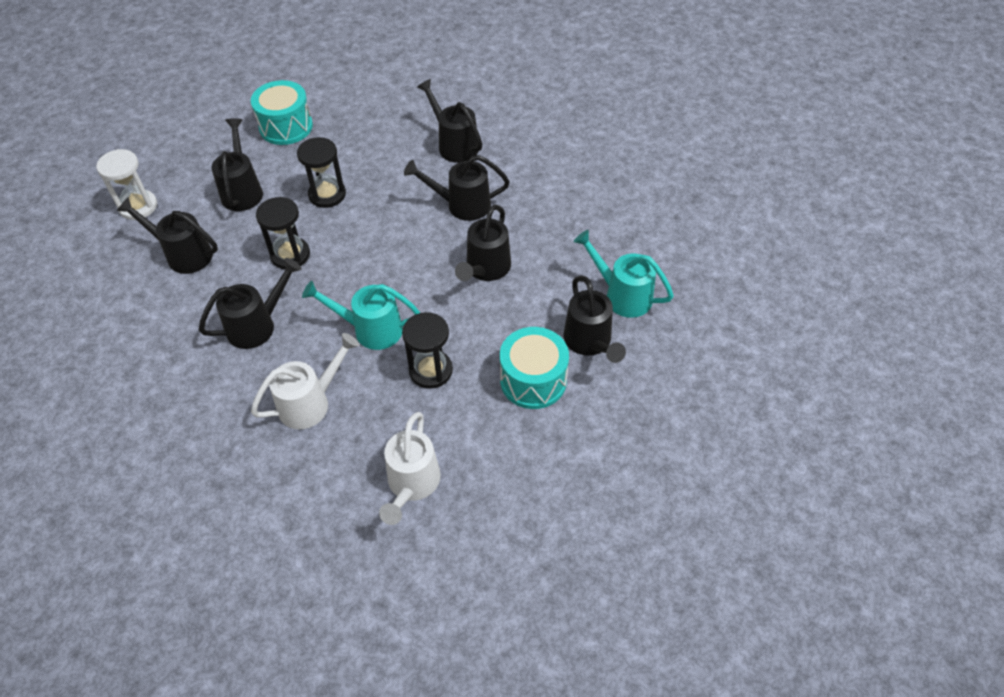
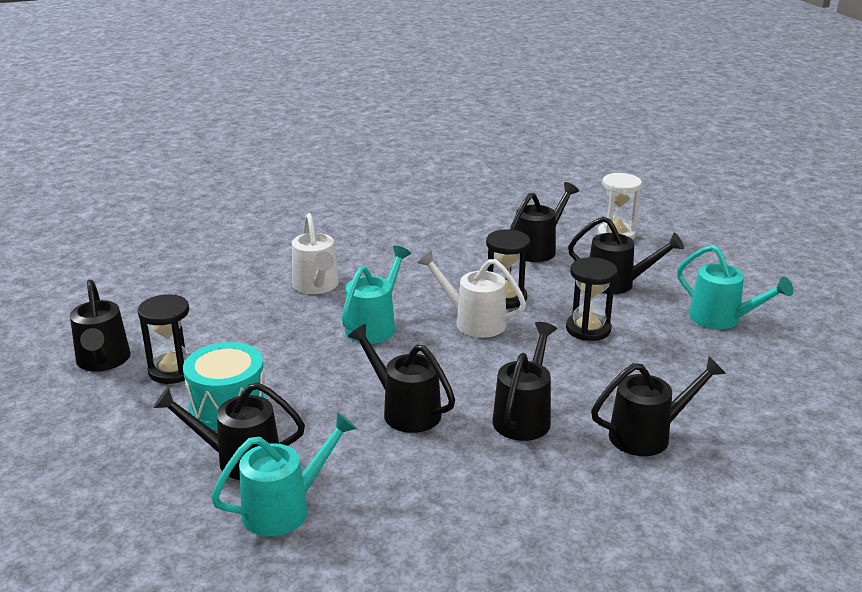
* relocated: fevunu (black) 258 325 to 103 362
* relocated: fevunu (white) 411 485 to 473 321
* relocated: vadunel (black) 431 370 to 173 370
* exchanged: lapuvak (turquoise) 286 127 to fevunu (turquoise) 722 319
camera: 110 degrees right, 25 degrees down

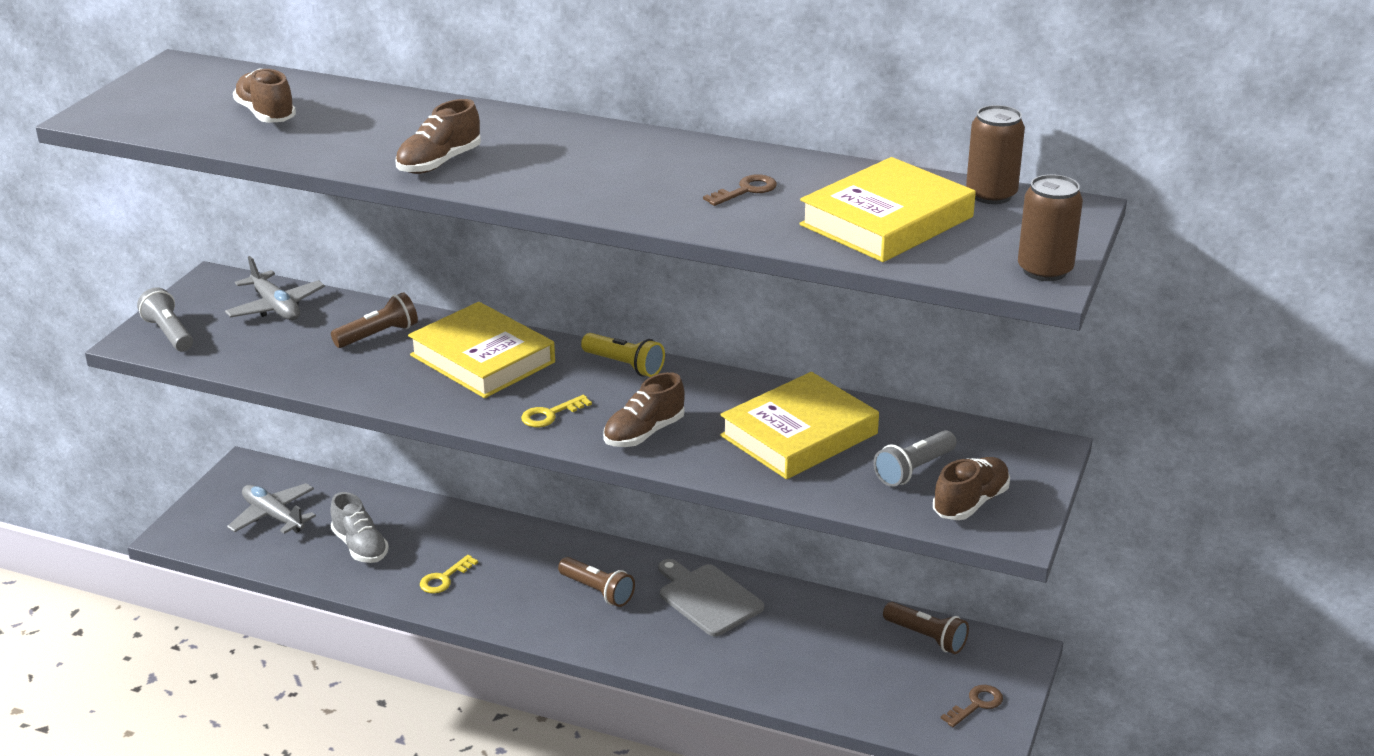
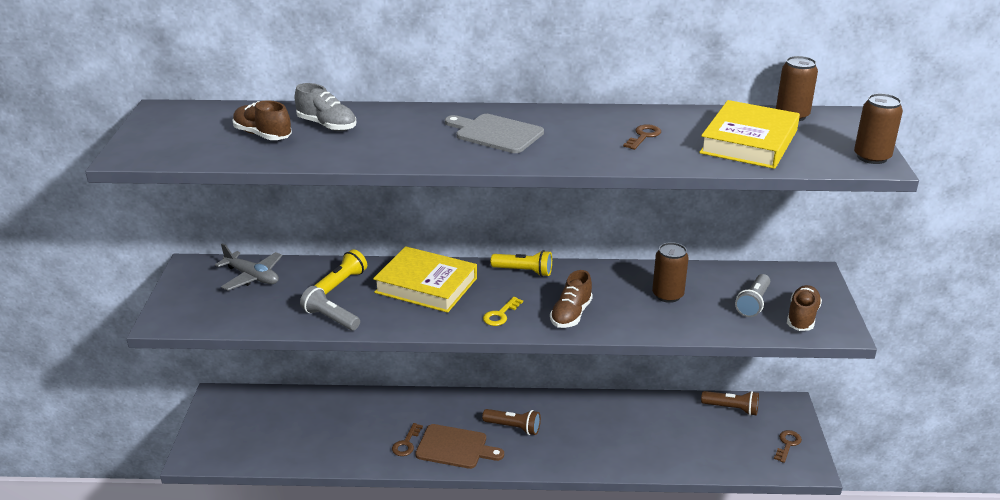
* missing: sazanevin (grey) 273 516
* missing: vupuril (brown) 439 163
* appeared: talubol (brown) 455 447
* relocated: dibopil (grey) 169 333 to 330 318
* relocated: vupuril (grey) 360 547 to 327 125
* relocated: talubol (grey) 707 598 to 496 133
* exchanged: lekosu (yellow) 799 435 to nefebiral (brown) 667 295
* colour: dibopil (brown) 378 335 to dibopil (yellow) 341 283
* colour: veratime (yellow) 444 578 to veratime (brown) 406 443
camera: 20 degrees left, 0 degrees up

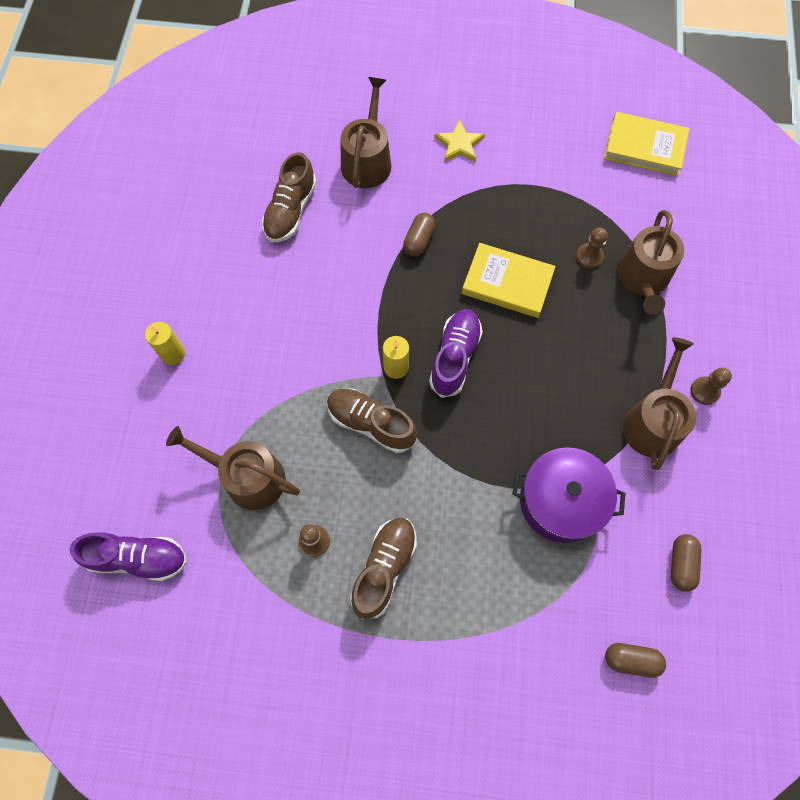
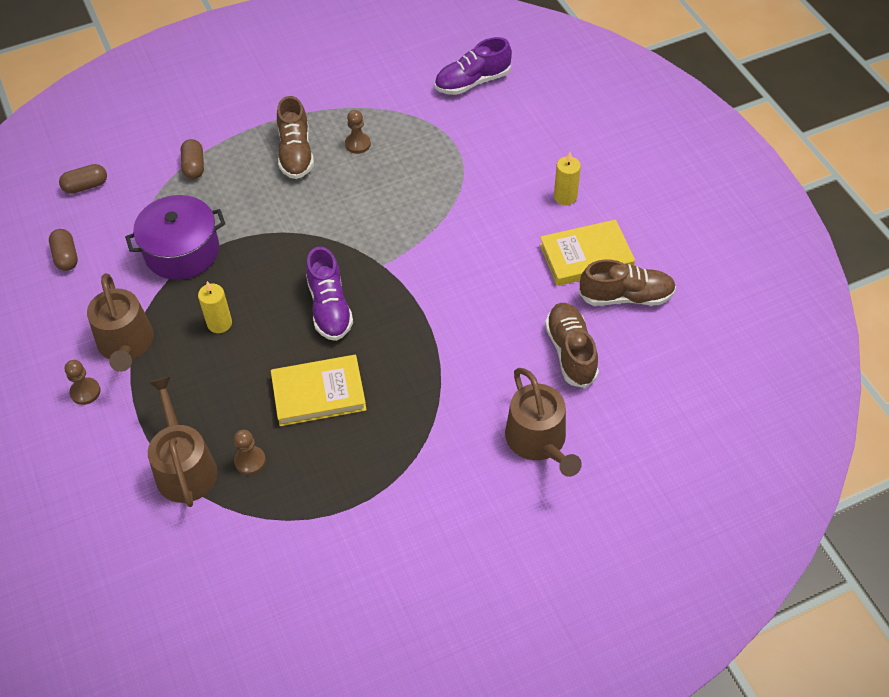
* missing: fevunu (brown) 247 477
* missing: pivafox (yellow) 459 144
* relocated: vupuril (brown) 371 424 to 626 296
* relocated: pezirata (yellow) 396 367 to 219 323
* relocated: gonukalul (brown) 419 240 to 194 166
* relocated: lekosu (yellow) 644 147 to 586 256
camera: 150 degrees right, 15 degrees down

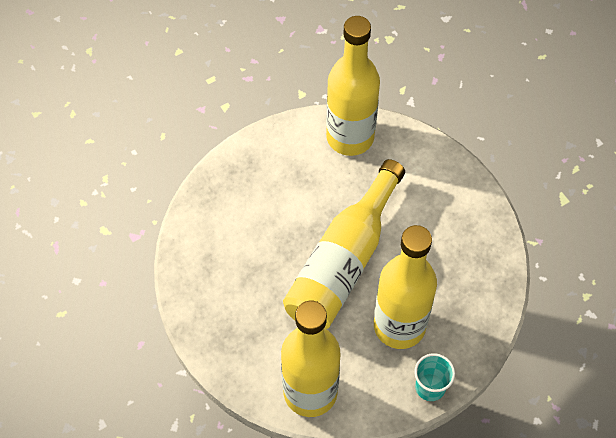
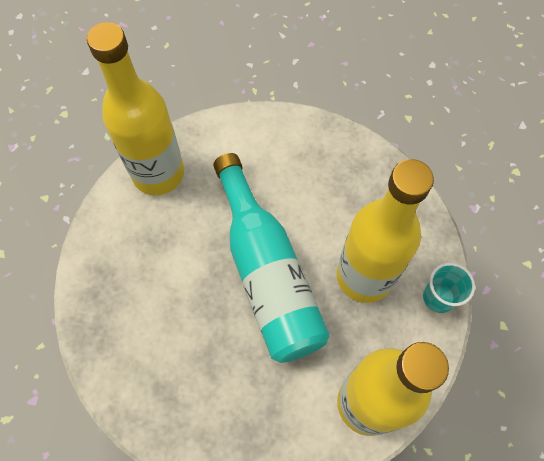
* colour: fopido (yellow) 343 262 to fopido (turquoise) 267 273
camera: 50 degrees left, 5 degrees up

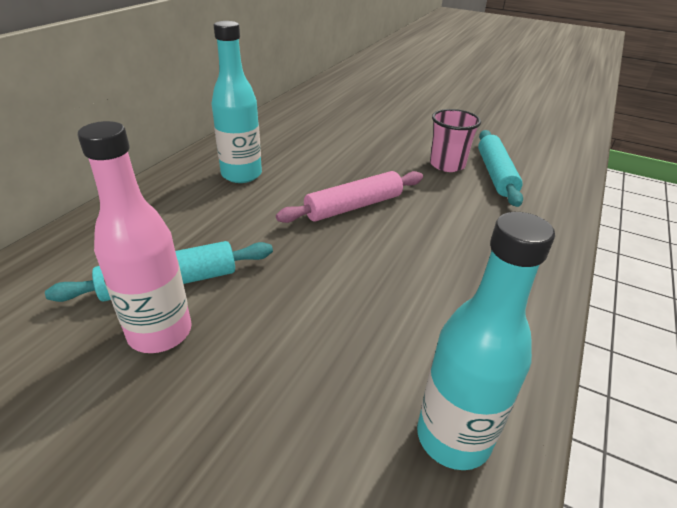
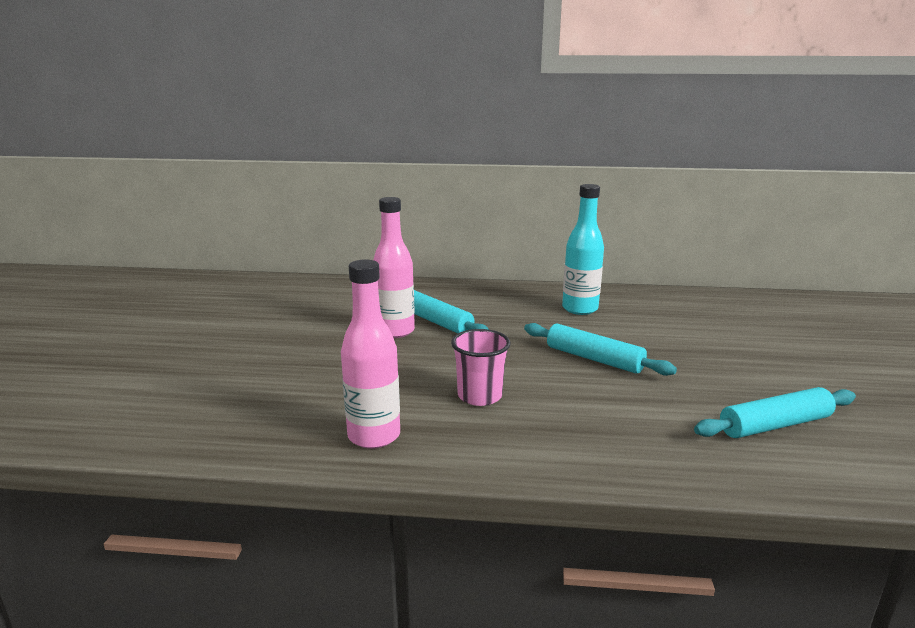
* relocated: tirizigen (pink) 447 165 to 479 396
* colour: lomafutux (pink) 353 206 to lomafutux (turquoise) 594 359
* colour: fopido (turquoise) 453 437 to fopido (pink) 374 436
camera: 70 degrees right, 15 degrees down

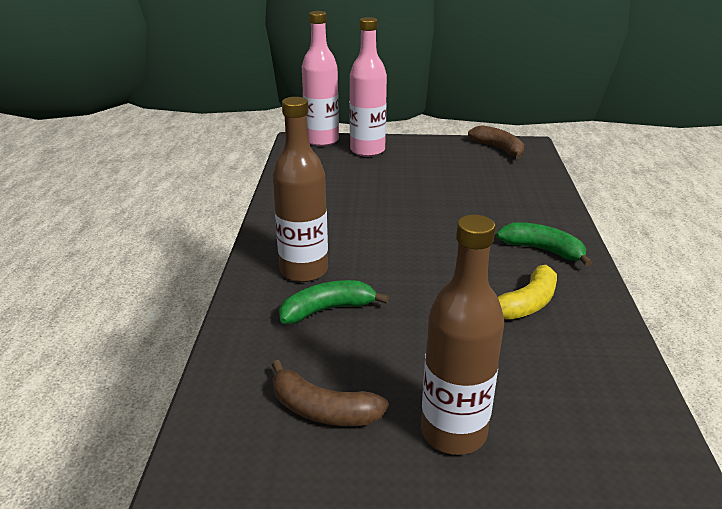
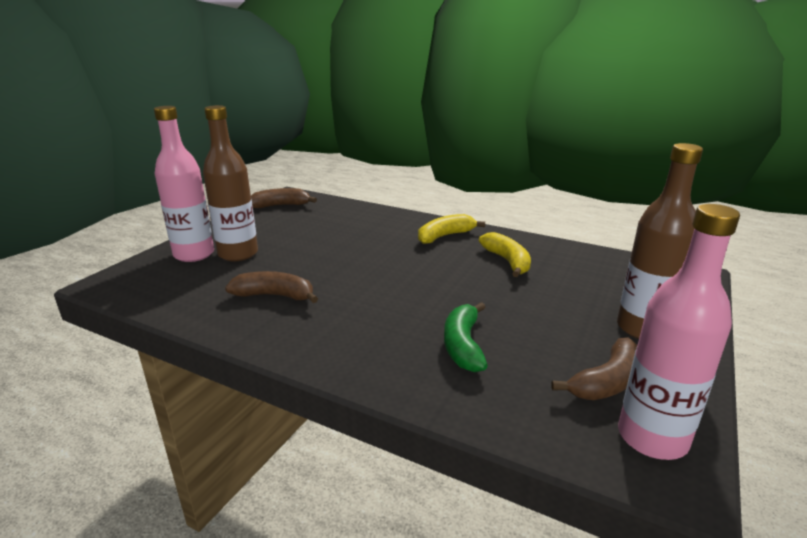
* appeared: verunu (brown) 275 296
* relocated: fopido (brown) 304 270 to 238 254
* relocated: fopido (pink) 322 140 to 652 438
* colour: verunu (green) 542 250 to verunu (yellow) 445 236
camera: 65 degrees left, 5 degrees down

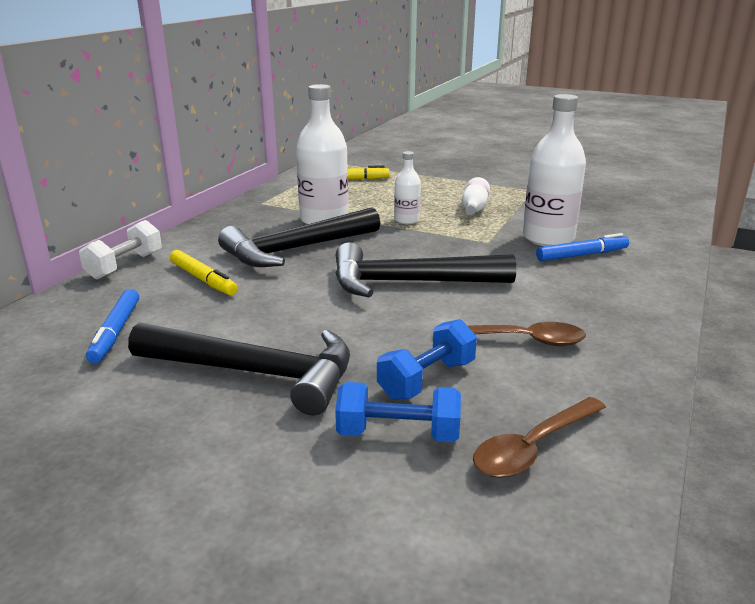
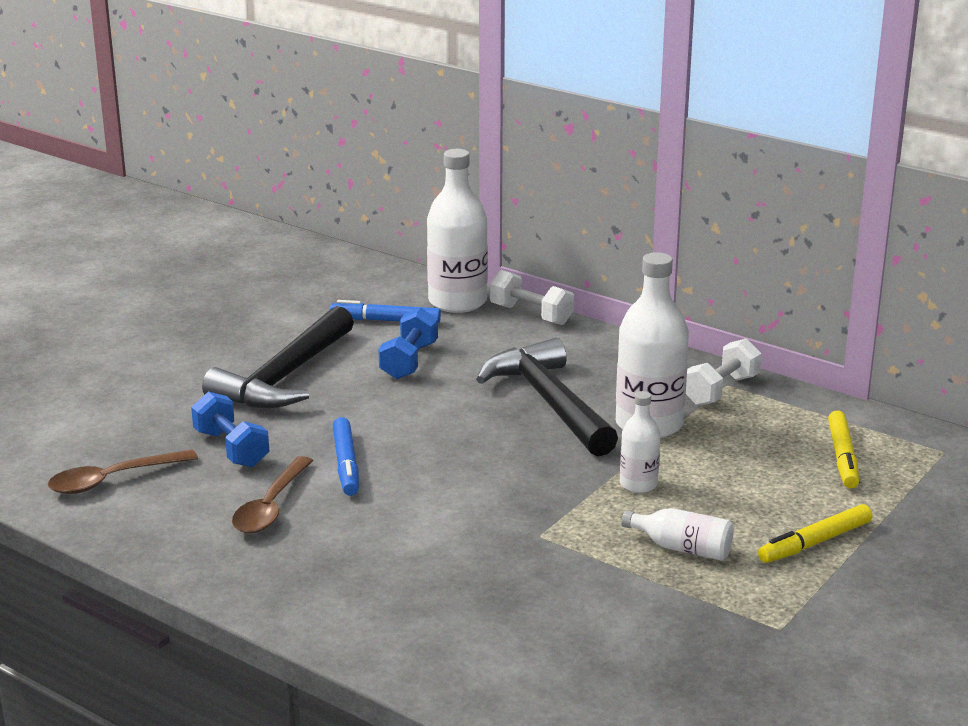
* missing: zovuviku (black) 410 283
* appeared: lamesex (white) 721 390
* relocated: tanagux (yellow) 203 279 to 814 542
* relocated: lamesex (blue) 398 434 to 409 361
* relocated: fopido (white) 548 238 to 457 302
* relocated: tanagux (blue) 582 255 to 346 464
* spun: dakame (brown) 533 447 = 113 480 90 degrees counterclockwise
camera: 100 degrees right, 0 degrees up

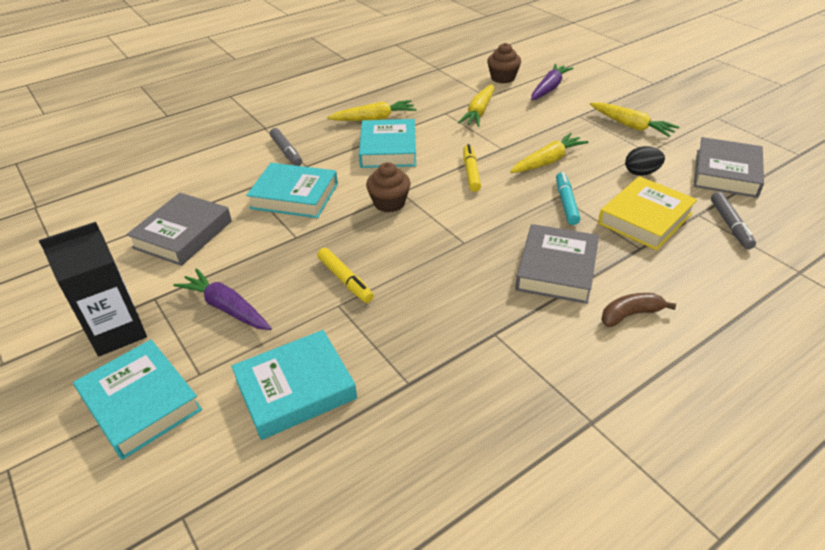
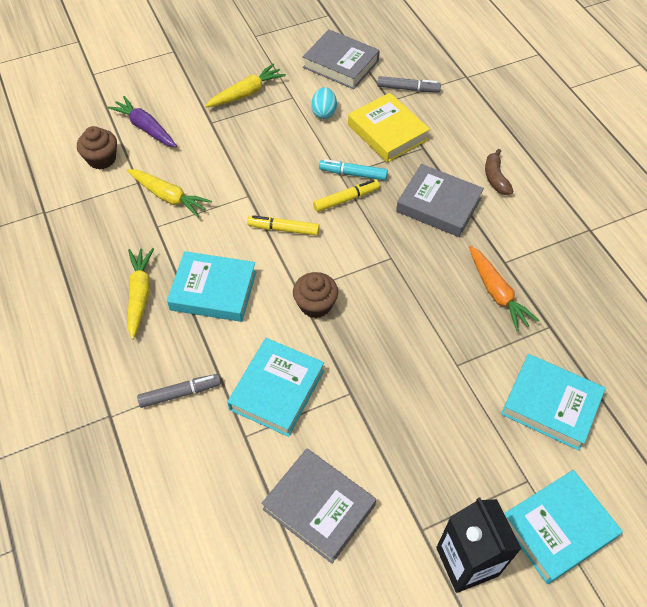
* missing: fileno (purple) 226 308
* missing: fileno (yellow) 547 161
* appeared: fileno (orange) 497 293
* relocated: tanagux (yellow) 345 280 to 346 199
* colour: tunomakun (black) 641 173 to tunomakun (turquoise) 324 112
* spun: lekosu (turquoise) 295 389 = 550 404 45 degrees counterclockwise
camera: 80 degrees left, 15 degrees up

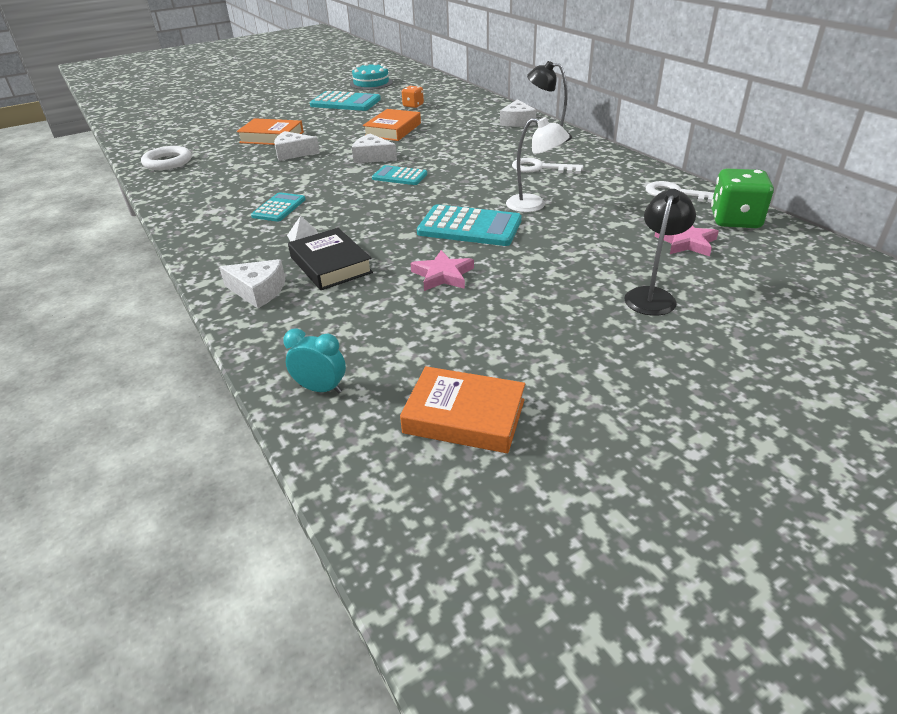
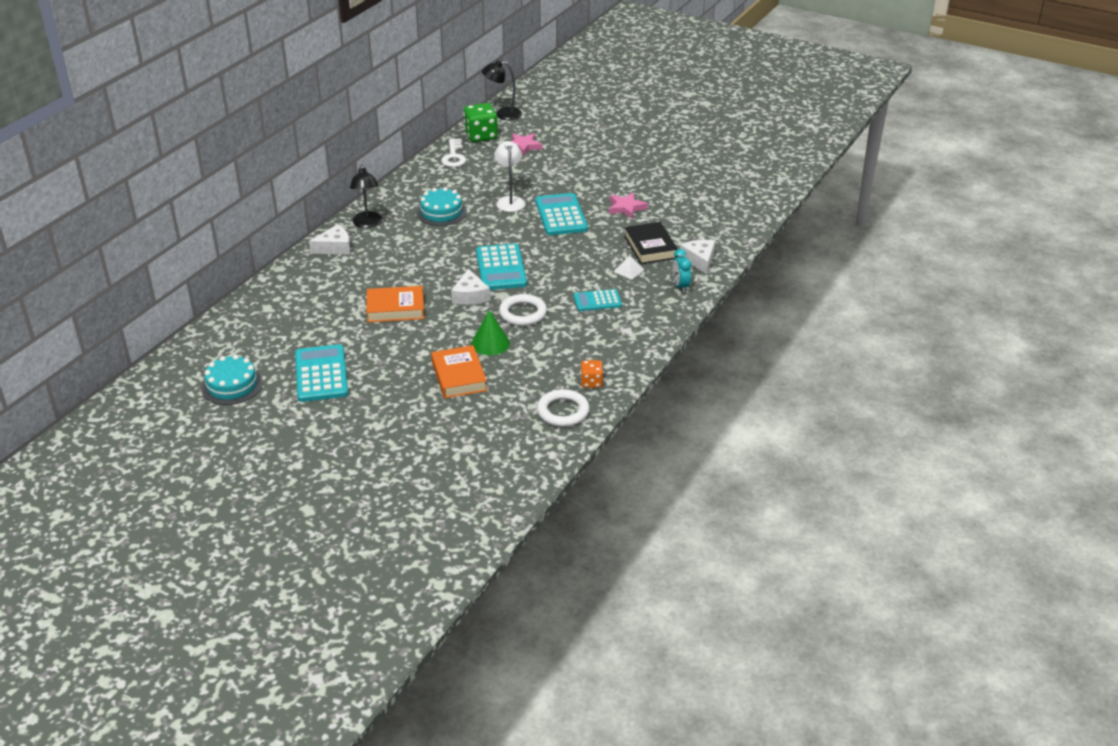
* missing: lekosu (orange) 464 416
* appeared: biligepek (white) 523 313
* relocated: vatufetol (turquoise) 321 389 to 680 286
* relocated: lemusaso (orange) 413 105 to 591 382
* relocated: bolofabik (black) 652 296 to 503 114
* exchanged: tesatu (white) 293 153 to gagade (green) 490 343
* exchanged: veratime (white) 540 168 to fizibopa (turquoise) 441 212
* spun: lekosu (black) 331 265 = 650 247 45 degrees counterclockwise
* size: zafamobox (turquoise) 399 176 = 501 268 x1.65
camera: 120 degrees left, 0 degrees up

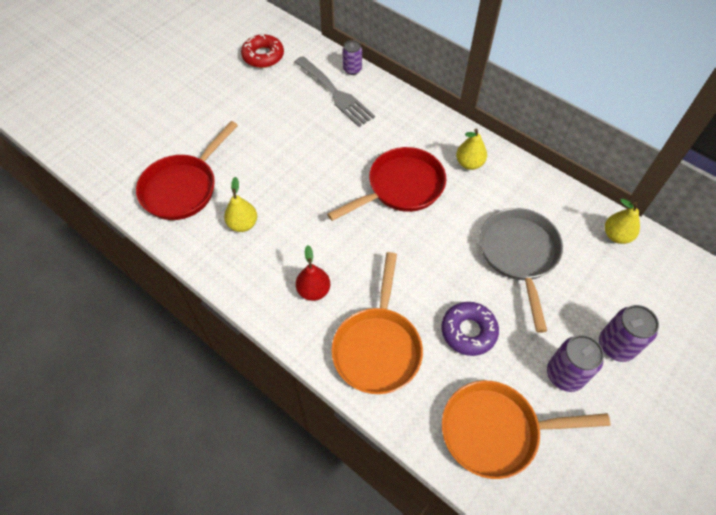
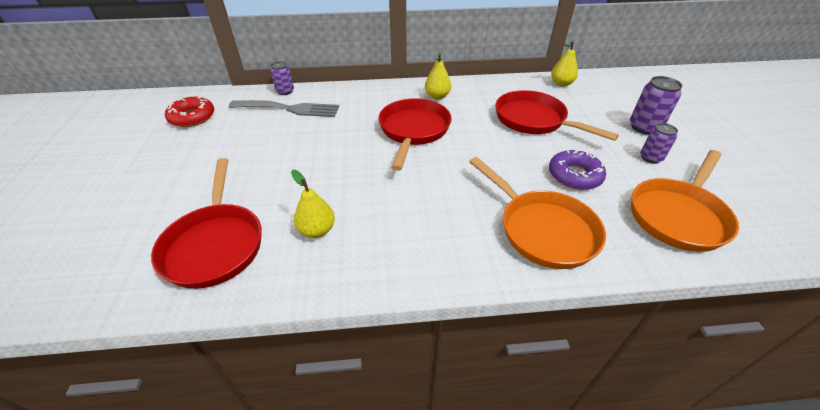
* missing: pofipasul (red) 313 291
* colour: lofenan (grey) 519 255 to lofenan (red) 534 120
* size: nefebiral (purple) 565 374 = 650 158 x0.65
camera: 45 degrees left, 15 degrees down

